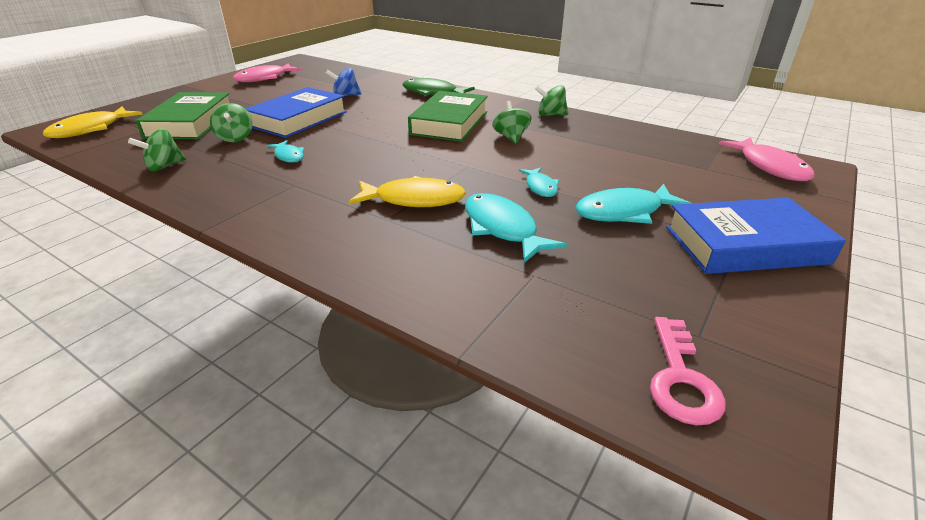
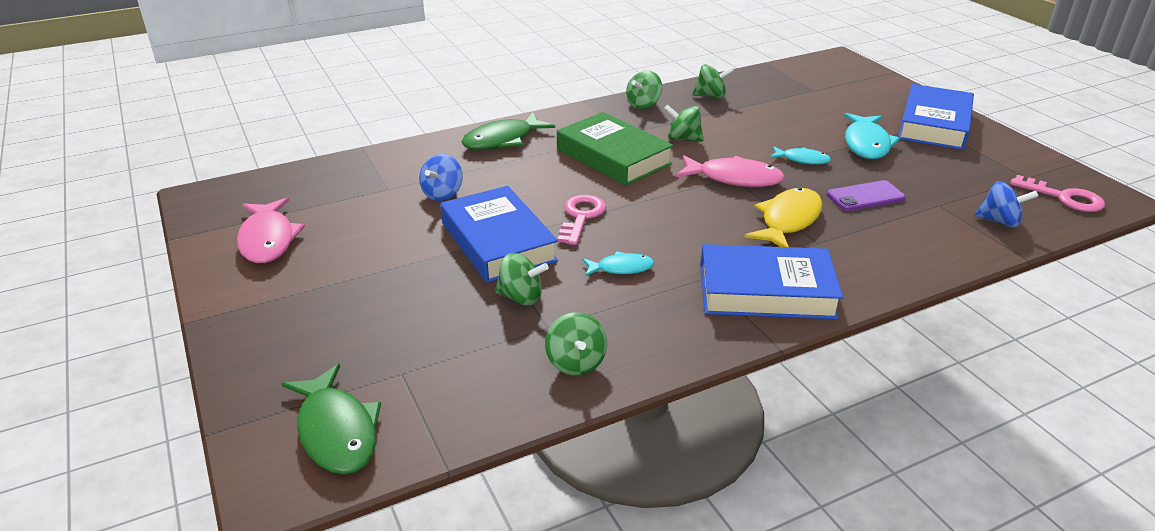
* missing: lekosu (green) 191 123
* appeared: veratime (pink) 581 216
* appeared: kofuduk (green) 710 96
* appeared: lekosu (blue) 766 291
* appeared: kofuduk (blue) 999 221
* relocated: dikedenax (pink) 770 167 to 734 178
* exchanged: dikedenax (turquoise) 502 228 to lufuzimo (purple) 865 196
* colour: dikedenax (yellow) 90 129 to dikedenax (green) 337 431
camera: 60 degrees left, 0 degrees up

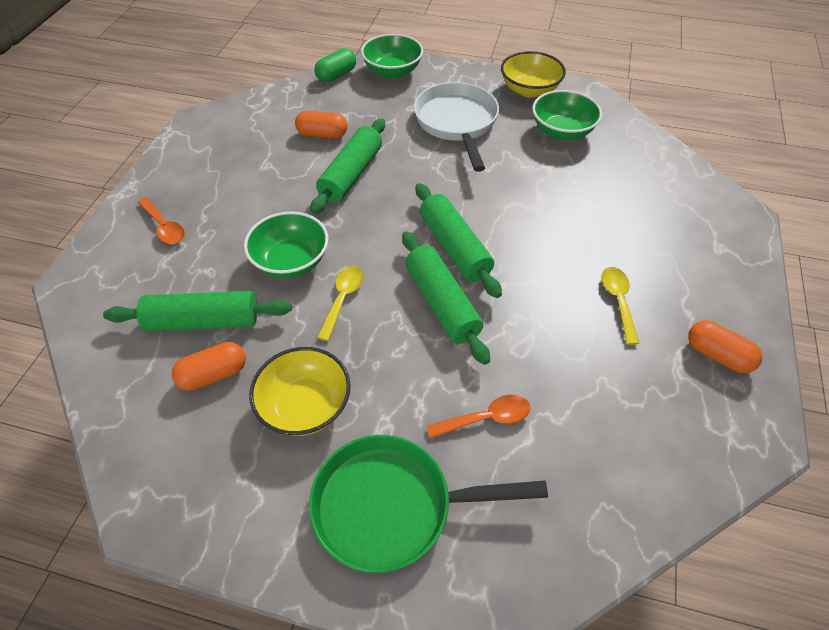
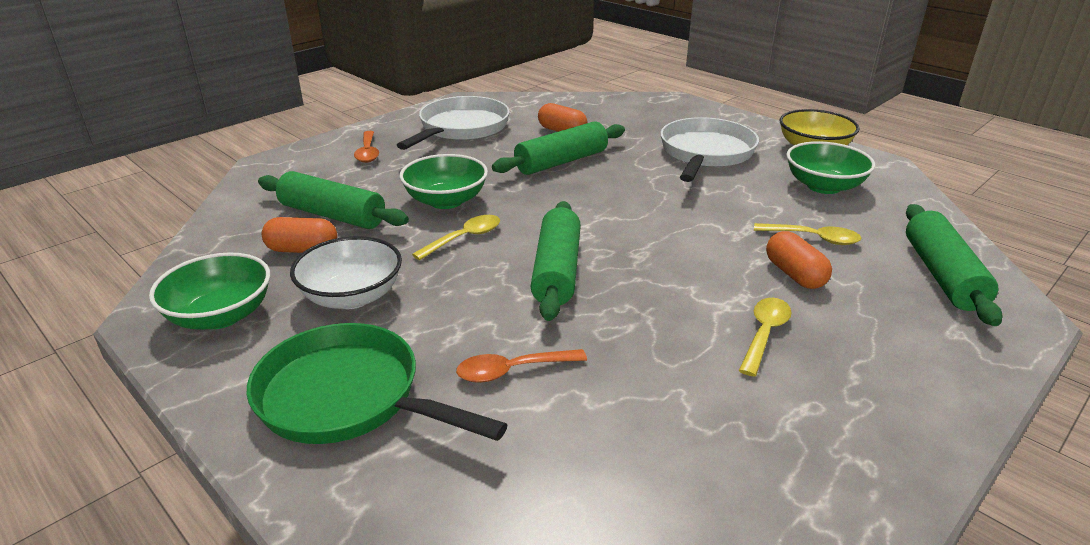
* missing: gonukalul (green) 336 75
* appeared: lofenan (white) 461 128
* appeared: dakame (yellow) 813 238
* relocated: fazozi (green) 392 71 to 221 315
* relocated: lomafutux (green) 454 247 to 942 275
* relocated: gonukalul (orange) 717 355 to 794 274
* colour: fazozi (yellow) 305 406 to fazozi (white) 352 296
* spun: dakame (orange) 486 418 = 512 371 150 degrees clockwise
camera: 30 degrees right, 20 degrees down

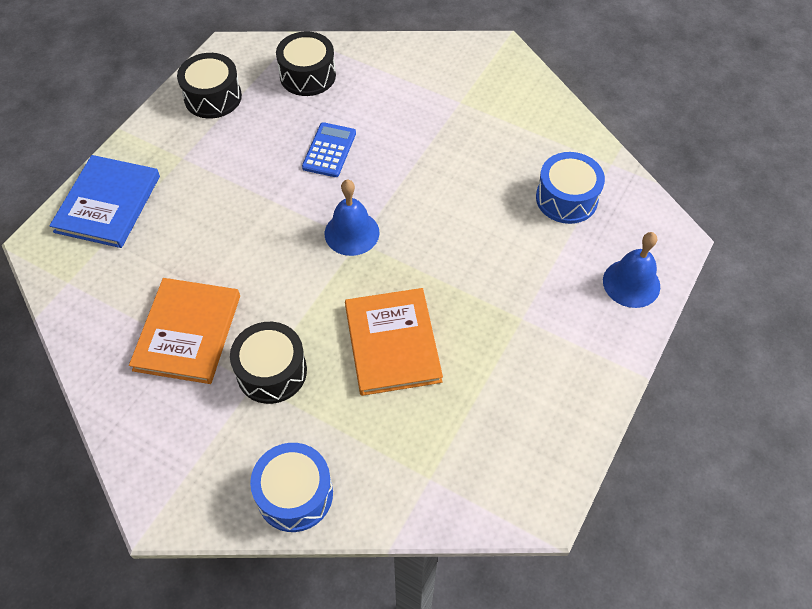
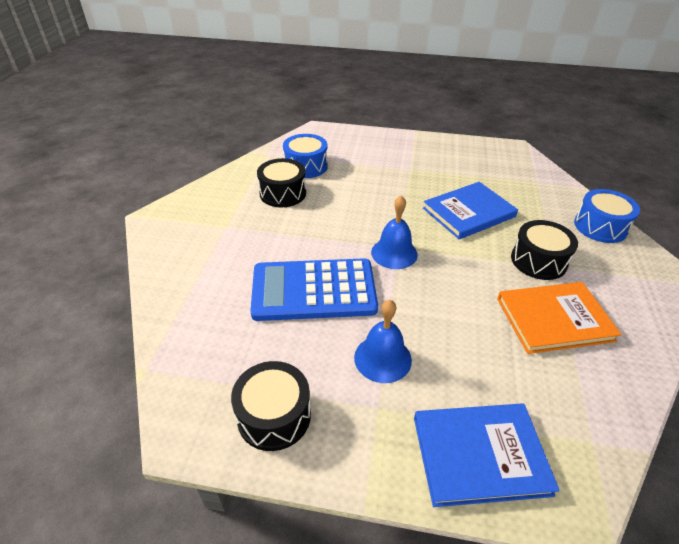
* relocated: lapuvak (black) 307 75 to 283 193
* relocated: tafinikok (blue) 631 283 to 382 358
* colour: lekosu (orange) 392 343 to lekosu (blue) 469 212
* size: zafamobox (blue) 329 150 = 314 290 x1.98
camera: 110 degrees left, 15 degrees down

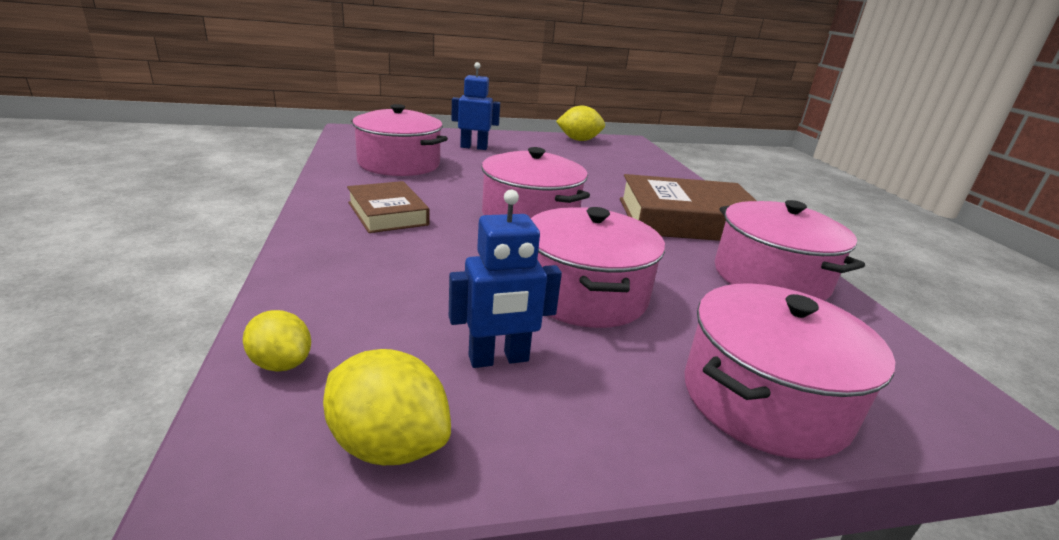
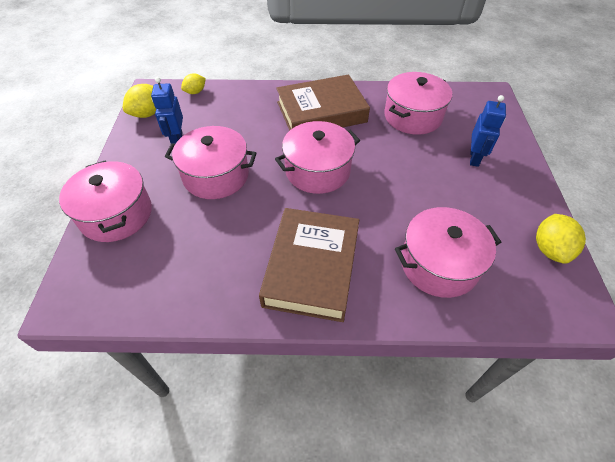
* relocated: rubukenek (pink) 770 278 to 439 264
* size: lekosu (brown) 388 213 = 321 112 x1.72
camera: 105 degrees right, 25 degrees up

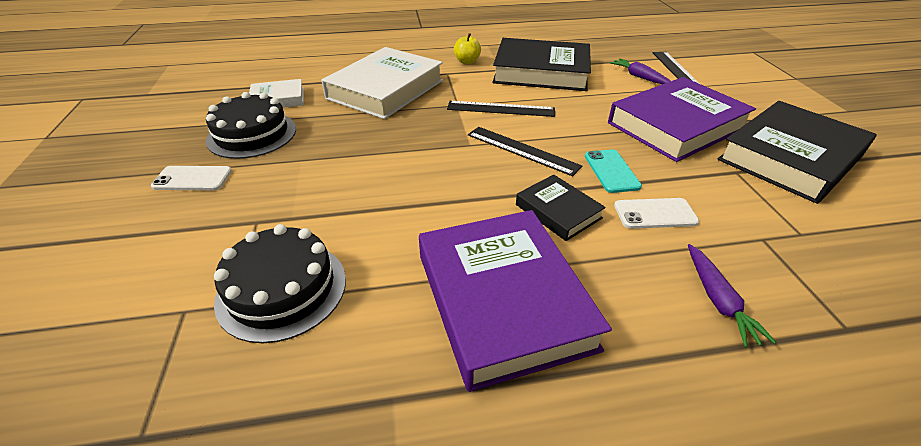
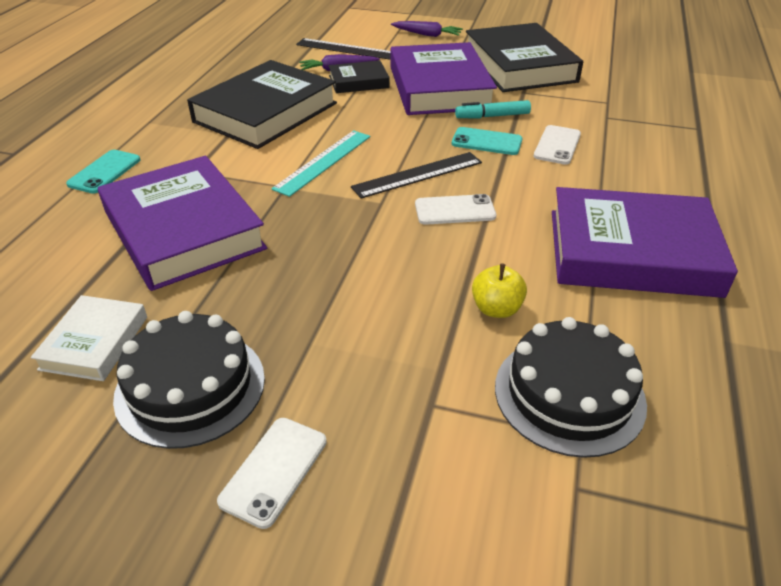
* appeared: lufuzimo (turquoise) 104 172
* appeared: lufuzimo (white) 455 210
* appeared: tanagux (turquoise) 492 116
* relocated: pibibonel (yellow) 467 62 to 496 309
* relocated: lekosu (black) 558 211 to 358 82
* relocated: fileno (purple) 718 300 to 427 35
* colour: lekosu (white) 385 89 to lekosu (purple) 183 230
* colour: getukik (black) 501 109 to getukik (turquoise) 323 162
camera: 65 degrees left, 0 degrees up

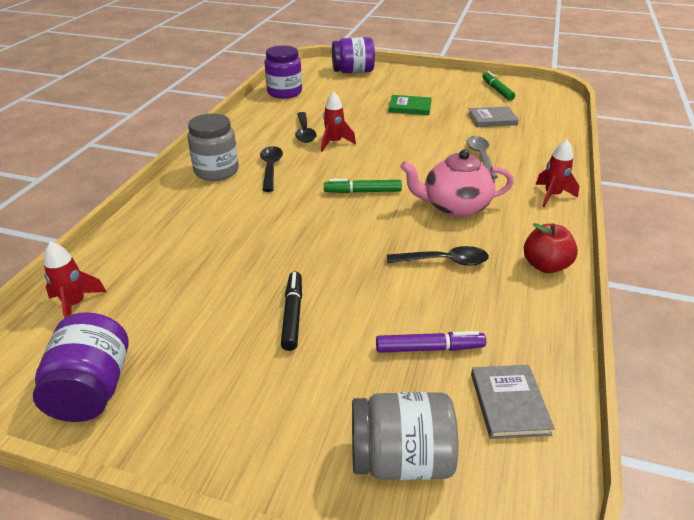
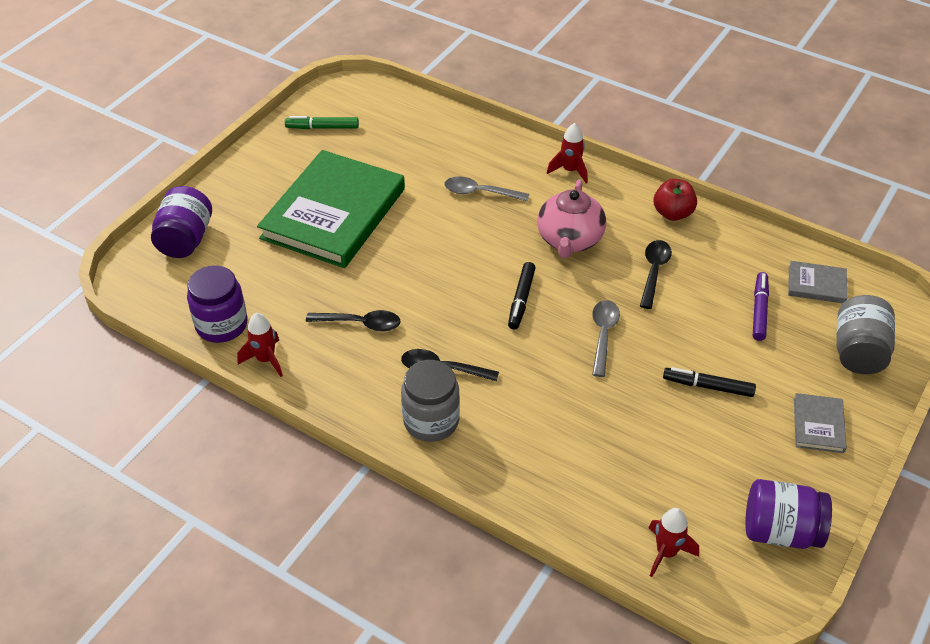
* appeared: dakame (grey) 603 335
* relocated: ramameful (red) 334 143 to 266 359
* relocated: lekosu (grey) 492 119 to 818 425
* colour: tanagux (green) 363 192 to tanagux (black) 521 299
* size: lekosu (green) 410 107 = 333 213 x2.42
camera: 75 degrees left, 10 degrees up

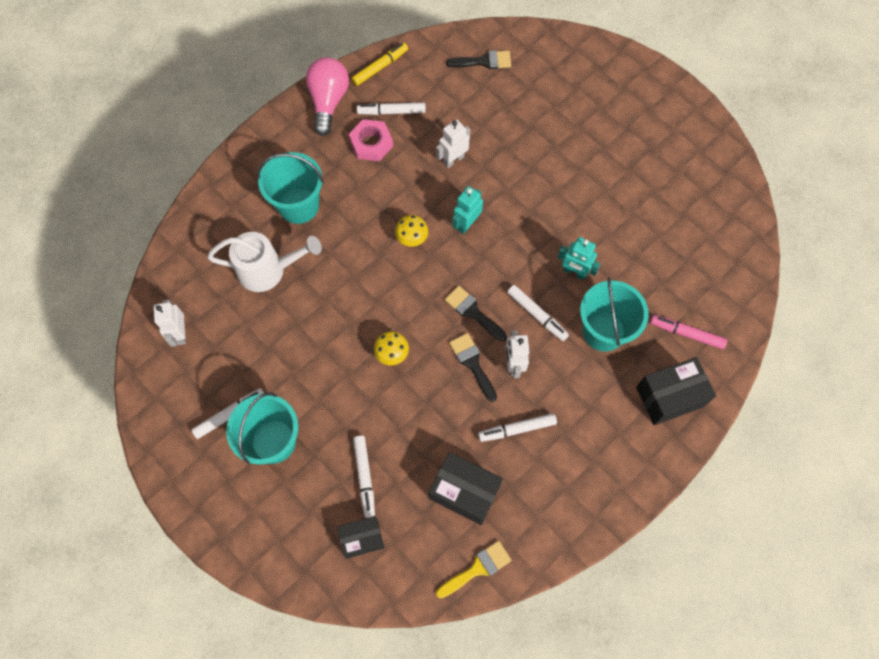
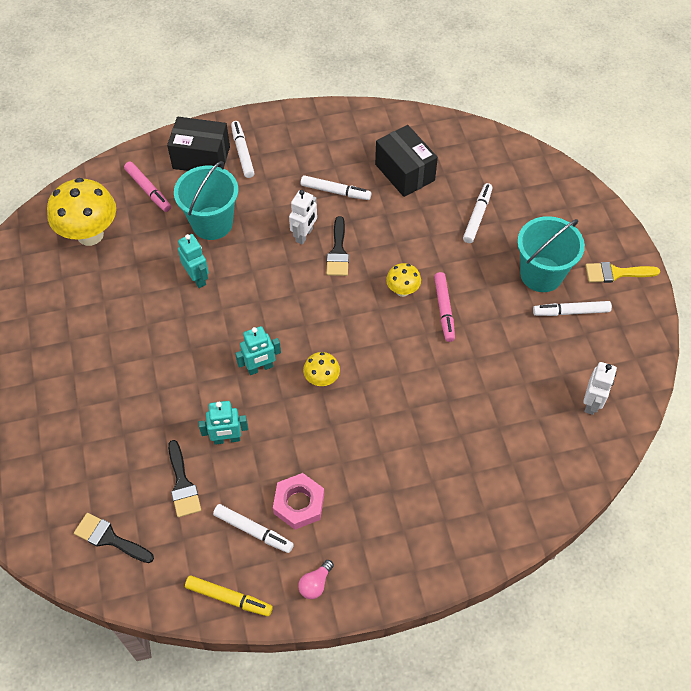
* missing: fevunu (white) 269 270
* missing: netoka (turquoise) 298 205
* missing: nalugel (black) 362 538
* appeared: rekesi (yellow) 90 235
* appeared: tanagux (pink) 444 310
* relocated: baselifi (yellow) 477 568 to 616 273
* relocated: baselifi (black) 473 312 to 182 484
* relocated: tanagux (white) 537 315 to 242 152
* colour: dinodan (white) 453 160 to dinodan (turquoise) 227 439
* spun: tanagux (yellow) 380 67 = 229 598 150 degrees counterclockwise
* size: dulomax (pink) 328 102 = 315 584 x0.46
camera: 150 degrees left, 10 degrees down

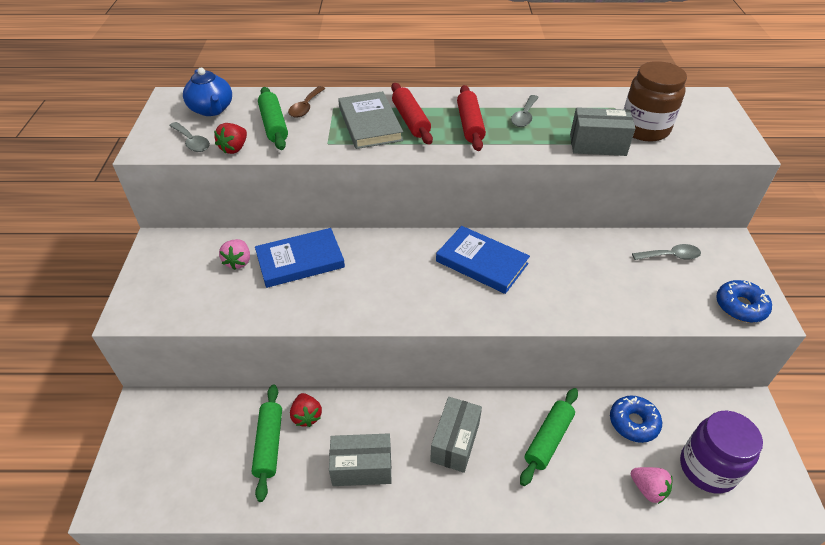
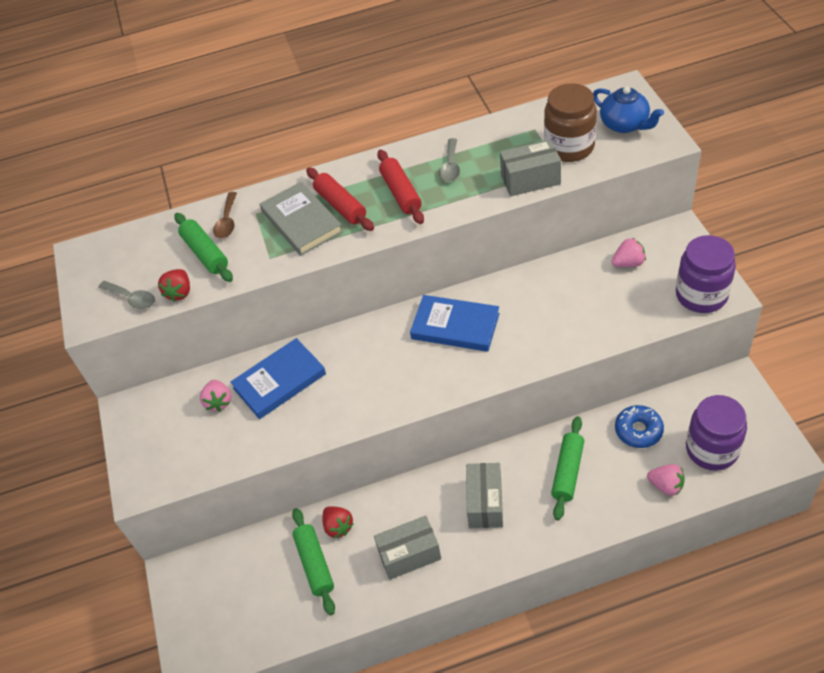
* relocated: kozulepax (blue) 212 109 to 625 124
* exchanged: dakame (grey) 670 256 to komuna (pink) 628 263
* exchanged: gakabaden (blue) 740 306 to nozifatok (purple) 701 295
camera: 10 degrees left, 5 degrees up

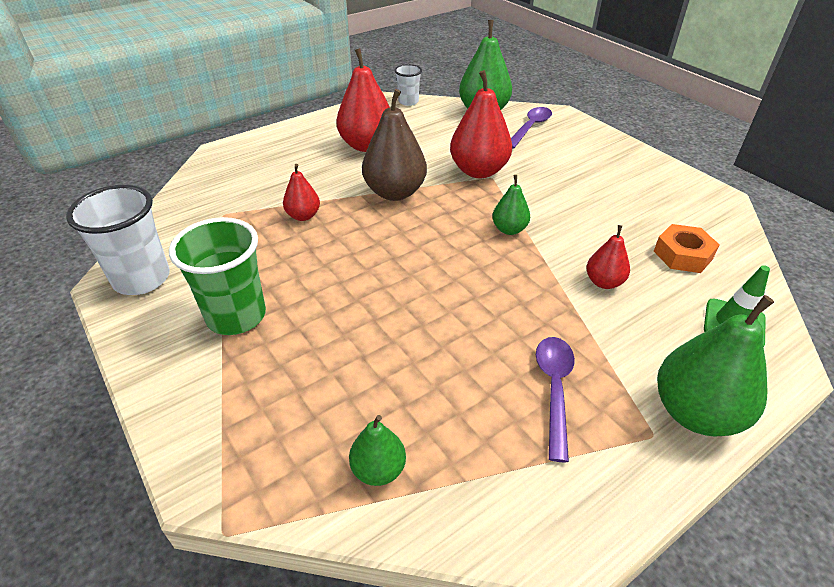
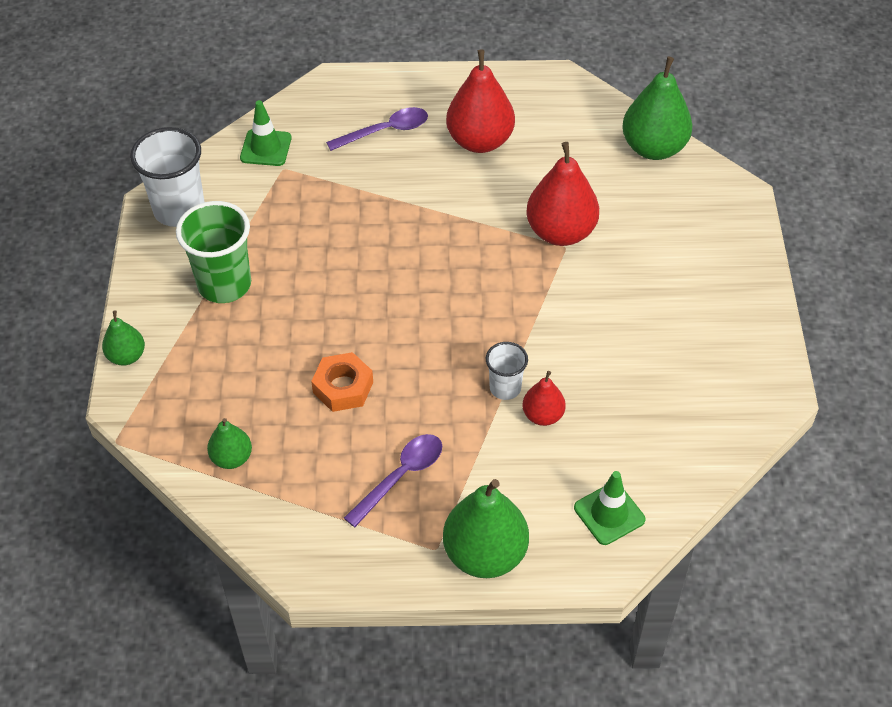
* missing: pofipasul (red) 303 216
* missing: pofipasul (brown) 395 192
* appeared: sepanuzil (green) 266 148
* relocated: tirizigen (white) 408 102 to 505 388
* relocated: pofipasul (green) 509 229 to 127 356
* relocated: dakame (purple) 530 127 to 385 131
* relocated: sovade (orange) 682 255 to 343 387
camera: 35 degrees right, 10 degrees up

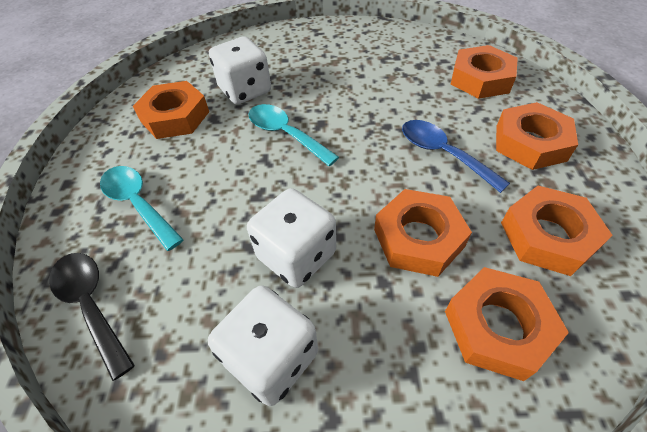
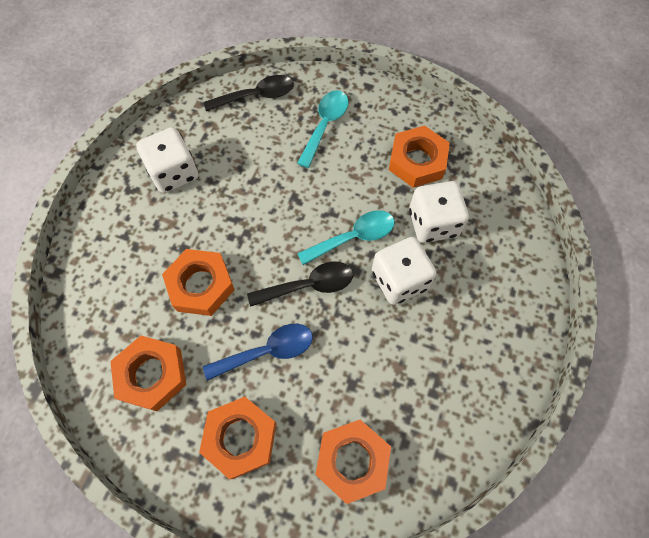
* missing: sovade (orange) 498 327
* appeared: dakame (black) 309 285
* relocated: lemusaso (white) 296 255 to 399 280
* spun: dakame (turquoise) 138 204 = 325 125 45 degrees counterclockwise
camera: 110 degrees right, 15 degrees up

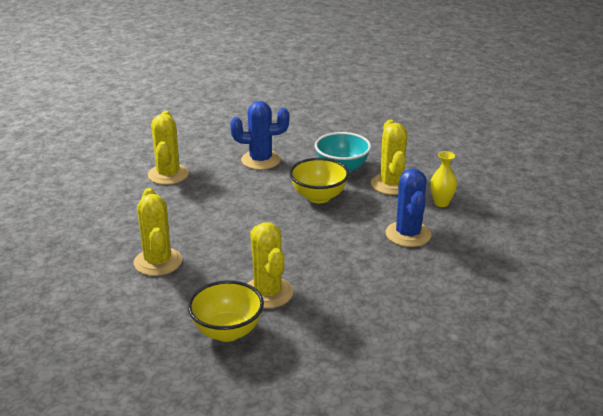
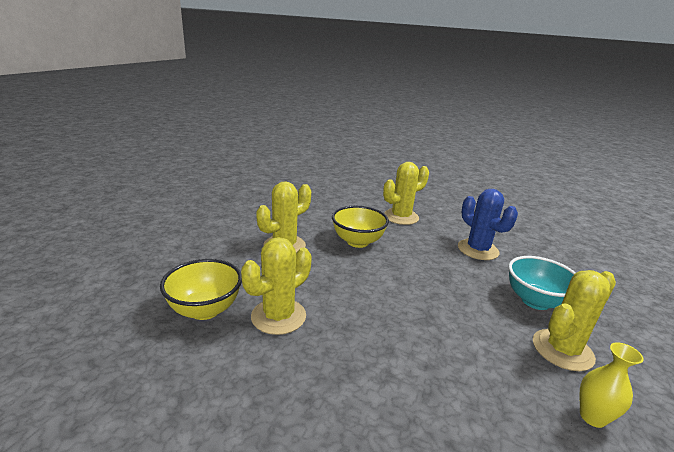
* missing: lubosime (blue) 408 234
* relocated: fazozi (yellow) 318 197 to 357 242
camera: 60 degrees right, 5 degrees down

